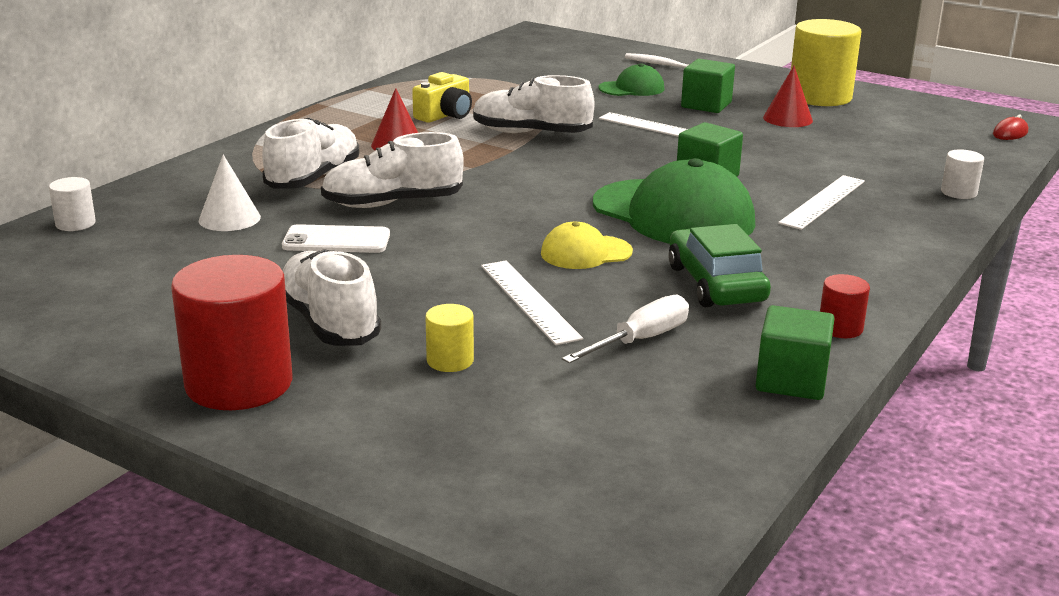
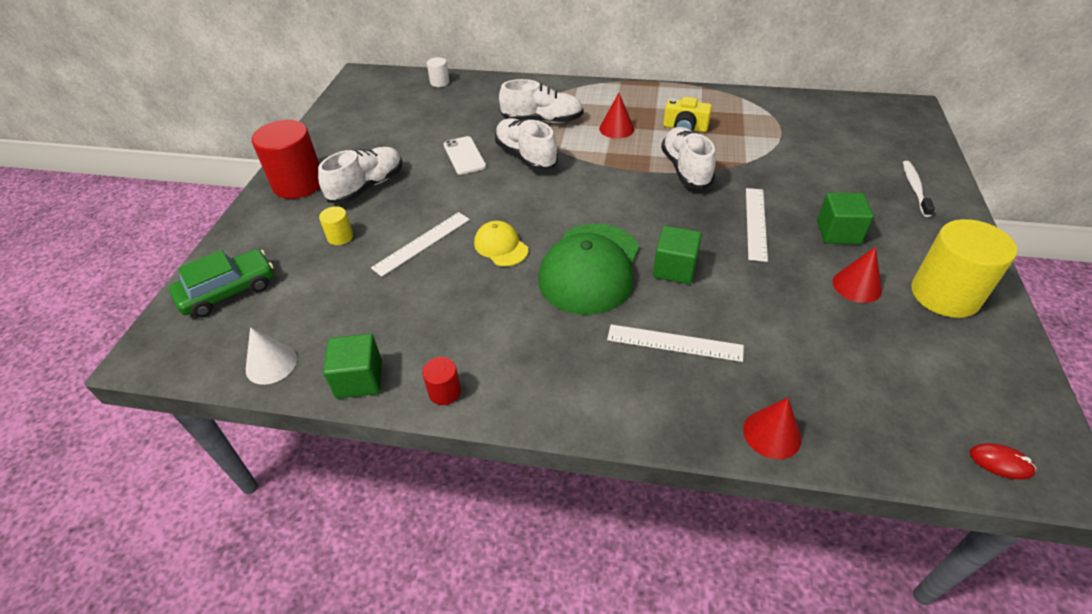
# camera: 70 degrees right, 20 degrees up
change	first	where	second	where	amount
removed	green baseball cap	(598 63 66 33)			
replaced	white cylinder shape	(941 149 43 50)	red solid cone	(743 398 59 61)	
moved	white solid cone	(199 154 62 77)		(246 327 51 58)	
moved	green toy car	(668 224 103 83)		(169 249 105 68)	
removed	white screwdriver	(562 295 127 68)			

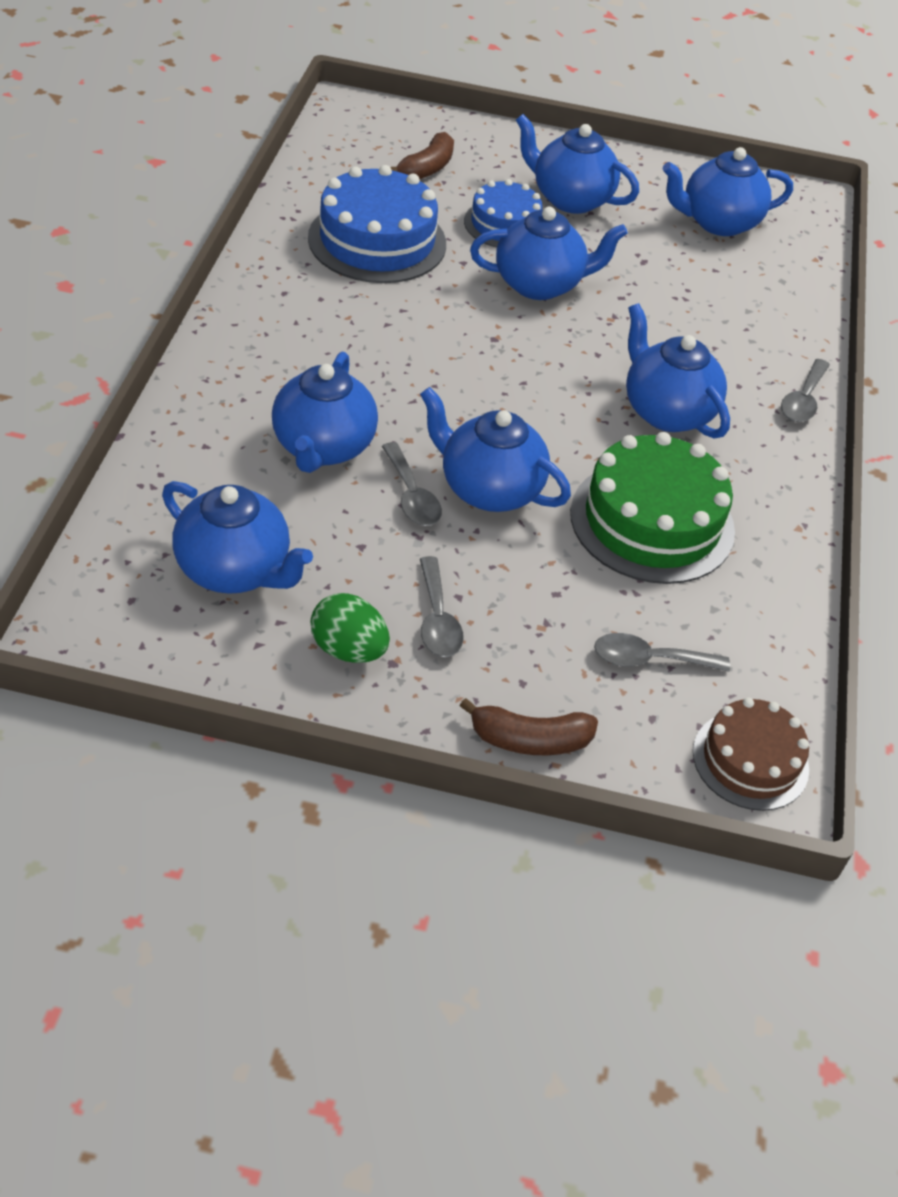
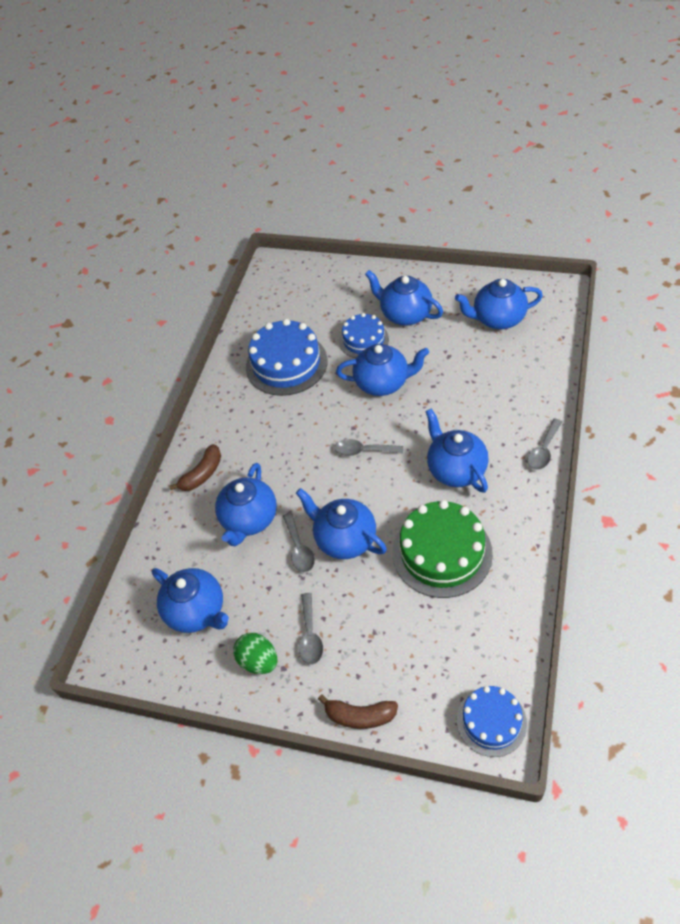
# camera: 15 degrees right, 5 degrees up
change	first	where	second	where	amount
moved	russet banana	(390 132 64 47)		(169 444 52 47)	
moved	ash-grey spoon	(594 633 136 39)		(334 439 69 17)	
recoloured	russet layer cake	(693 697 116 114)	blue layer cake	(457 686 70 71)	

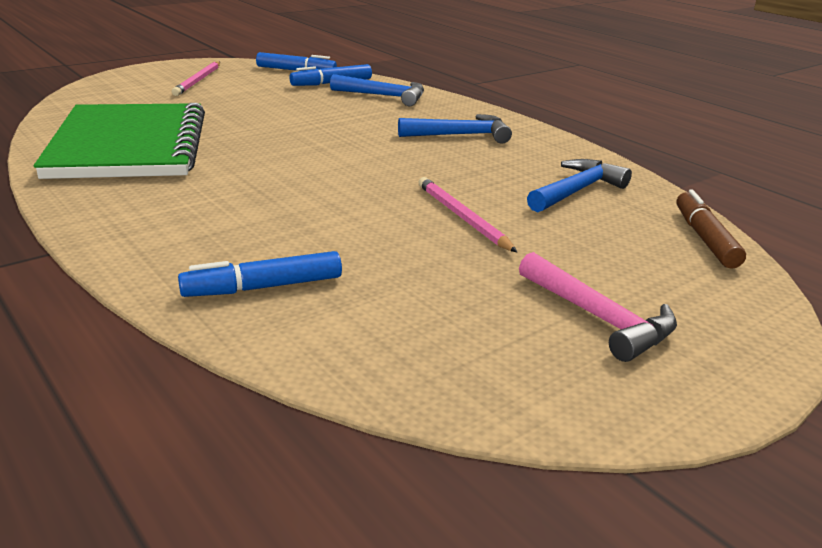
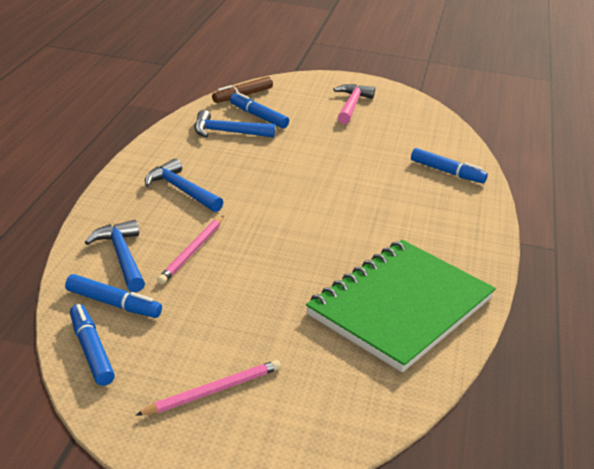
# camera: 130 degrees left, 5 degrees up
change	first	where	second	where	amount
moved	rosy pencil	(418 177 99 75)		(157 216 67 68)	
added			blue marker pen	(230 92 59 37)	

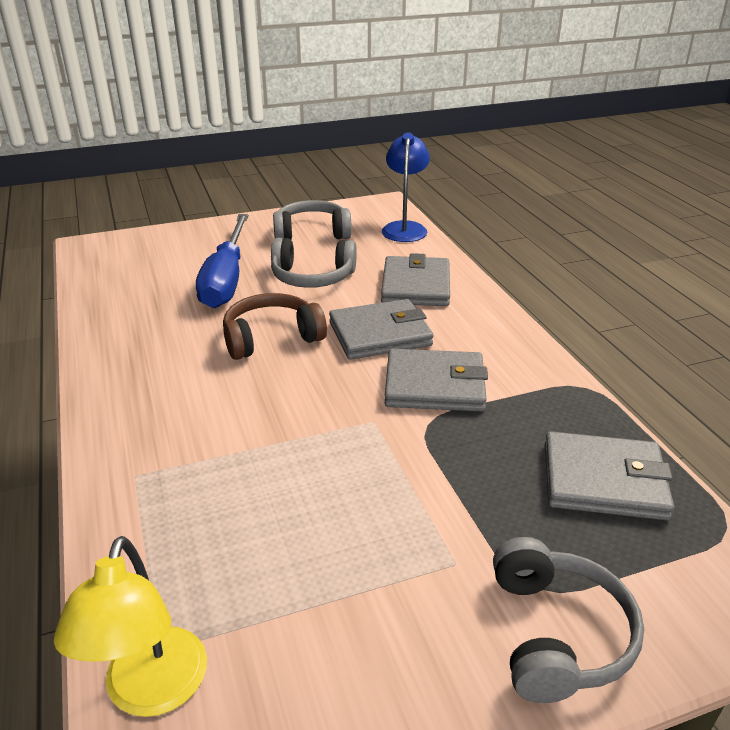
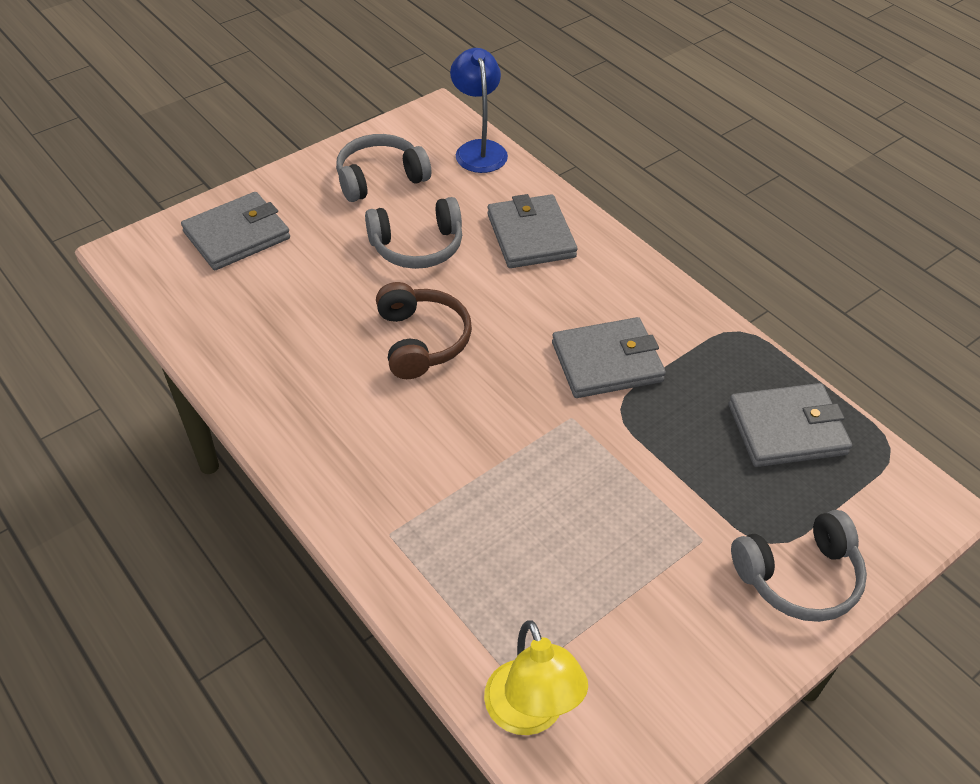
# camera: 20 degrees left, 15 degrees up
change	first	where	second	where	amount
removed	blue screwdriver	(196 214 53 94)			
turned	russet over-ear headphones	(223 293 104 67)		(376 282 96 97)	120 degrees clockwise
moved	ash-grey billfold	(329 299 105 61)		(181 192 109 78)	
turned	ash-grey over-ear headphones	(493 537 151 166)		(731 510 136 112)	90 degrees clockwise

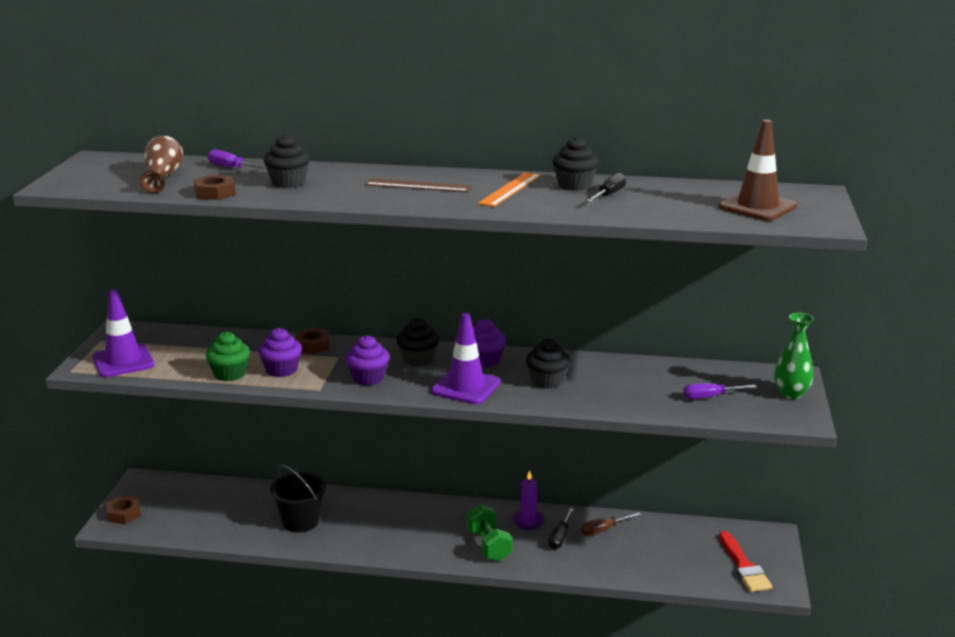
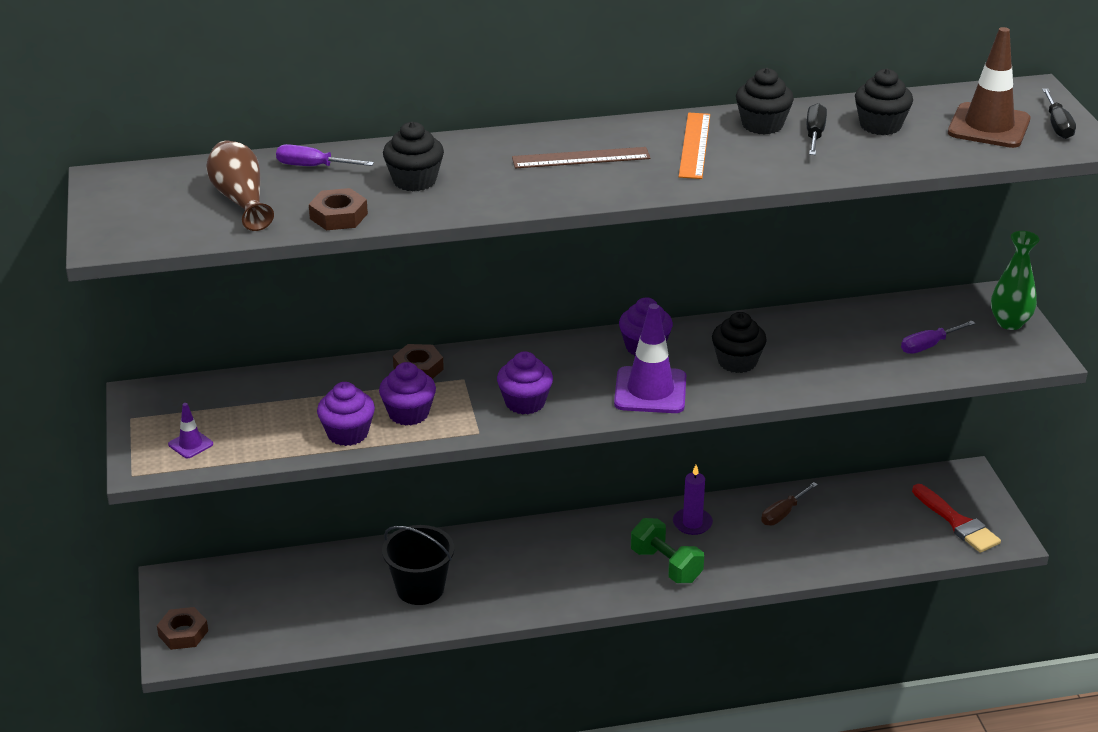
# camera: 20 degrees left, 10 degrees up
change	first	where	second	where	amount
resized	violet road cone	(93 289 61 88)		(168 403 45 56)	x0.48
moved	ebony cupcake	(397 318 42 48)		(855 69 58 66)	
recoloured	green cupcake	(206 332 44 49)	violet cupcake	(317 382 58 64)	
moved	ebony screwdriver	(549 508 25 41)		(1042 88 34 51)	

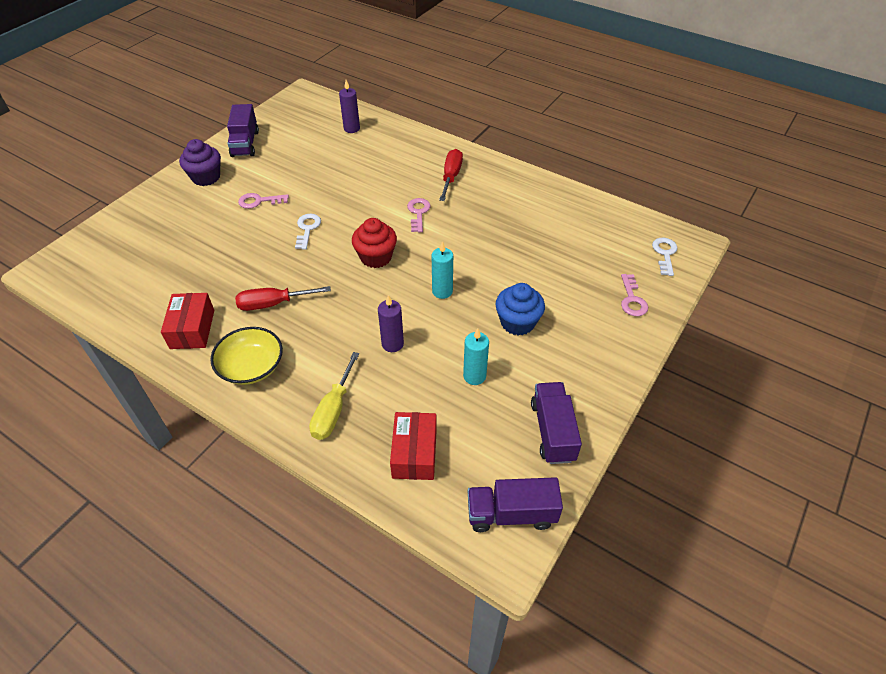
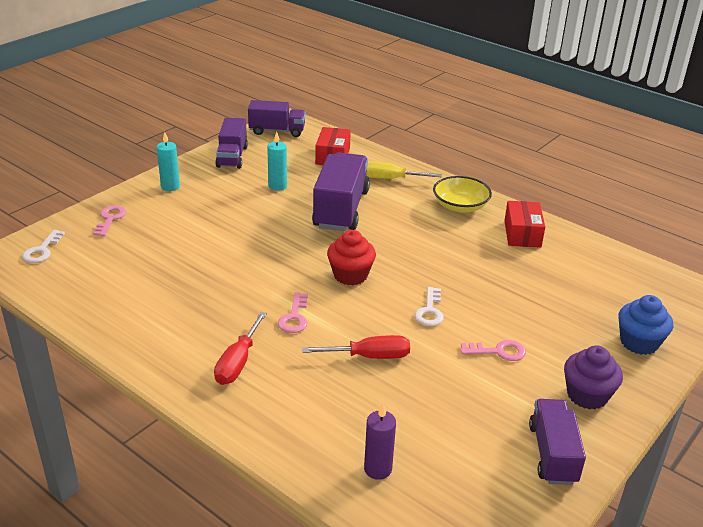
# camera: 175 degrees left, 15 degrees down
change	first	where	second	where	amount
moved	turquoise candle	(432 241 21 58)		(157 132 23 59)	
moved	blue cupcake	(495 283 50 53)		(618 295 55 60)	
moved	red screwdriver	(235 286 96 25)		(302 335 108 24)	
replaced	violet candle	(378 295 26 57)	violet truck	(312 152 58 79)	
turned	golden screwdriver	(309 352 50 88)		(366 161 76 18)	105 degrees counterclockwise

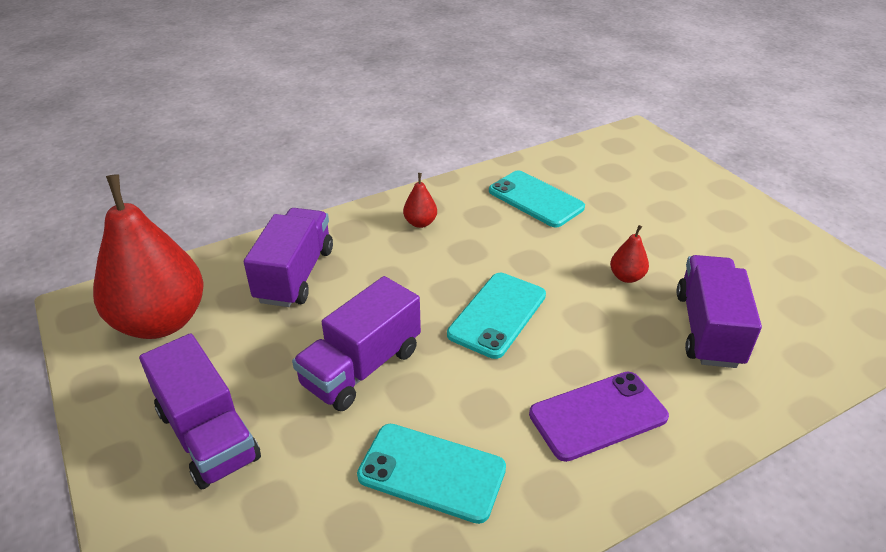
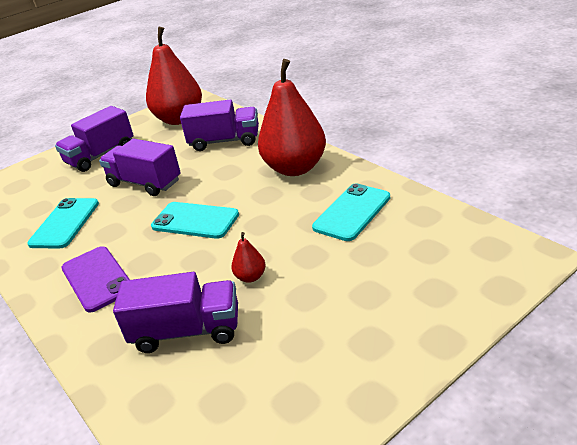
# camera: 85 degrees right, 5 degrees down
change	first	where	second	where	amount
resized	red pear fruit	(403 173 34 55)		(258 59 68 117)	x2.49

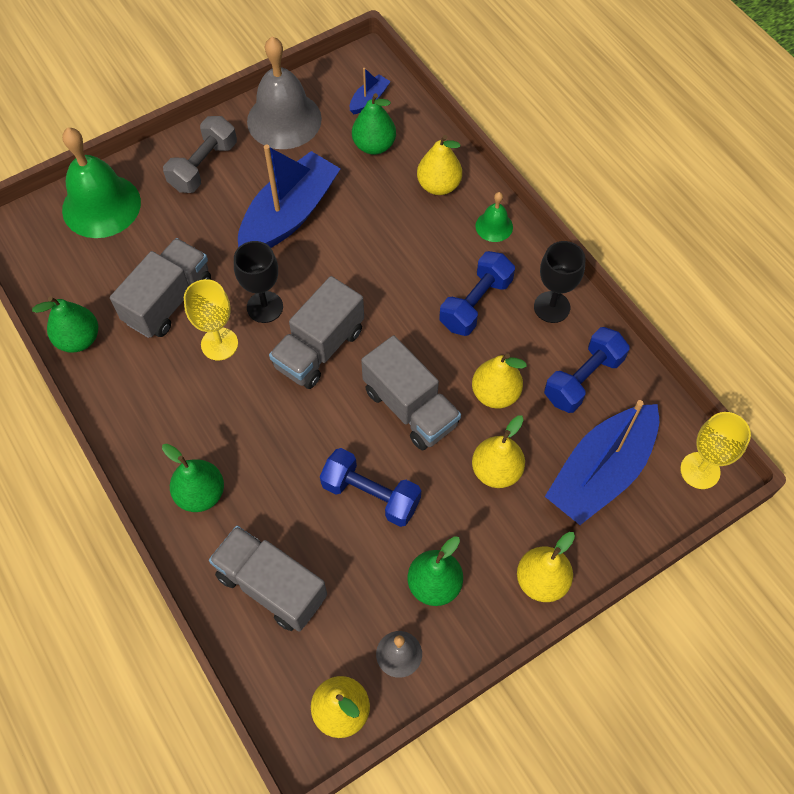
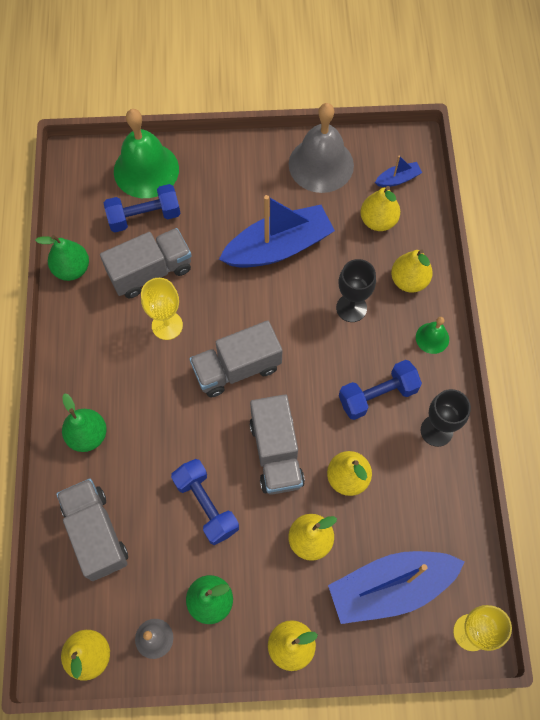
# camera: 30 degrees right, 5 degrees up
change	first	where	second	where	amount
recoloured	green pear fruit	(352 93 44 62)	golden pear fruit	(360 186 40 45)	
removed	ash-grey hand weight	(163 116 74 77)			
moved	ebony goblet	(234 241 49 82)		(336 259 40 63)	
moved	blue hand weight	(544 327 86 86)		(104 184 76 48)	

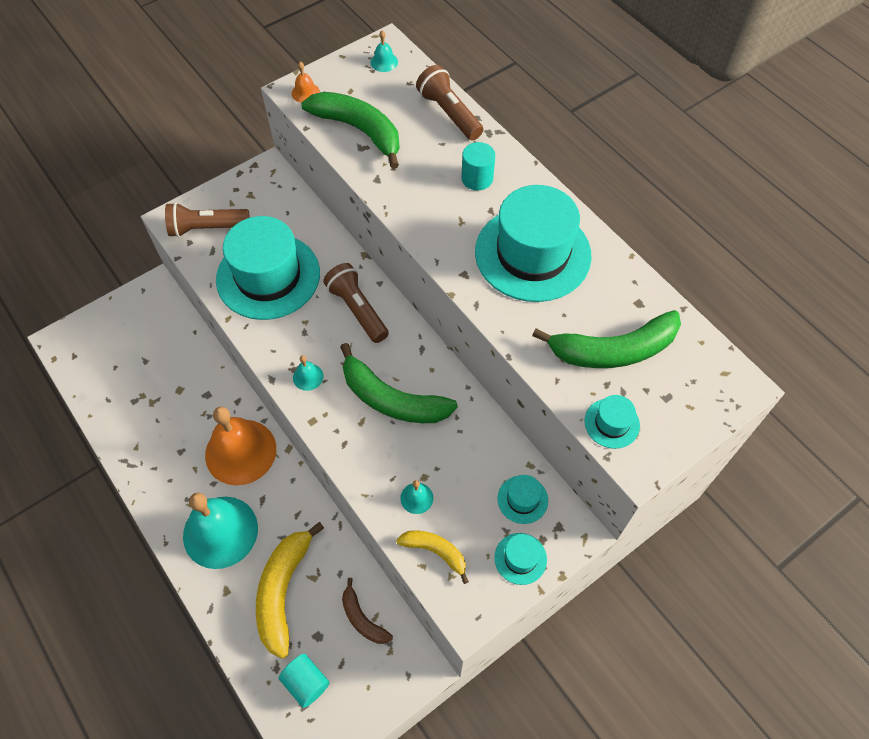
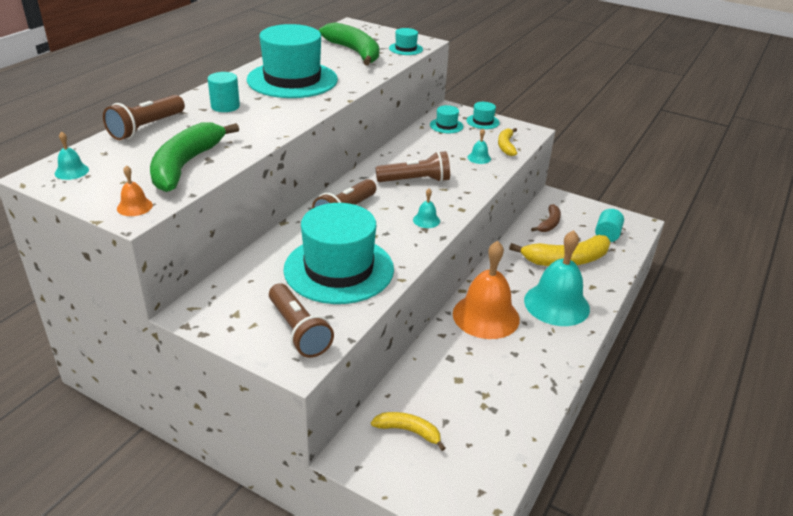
# camera: 115 degrees left, 25 degrees down
change	first	where	second	where	amount
replaced	green banana	(340 343 118 80)	russet flashlight	(376 151 74 31)	
added			golden banana	(371 412 75 39)	

